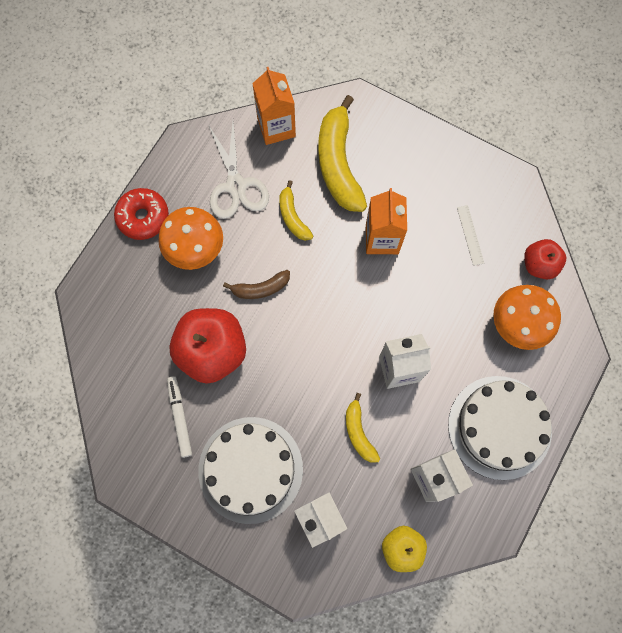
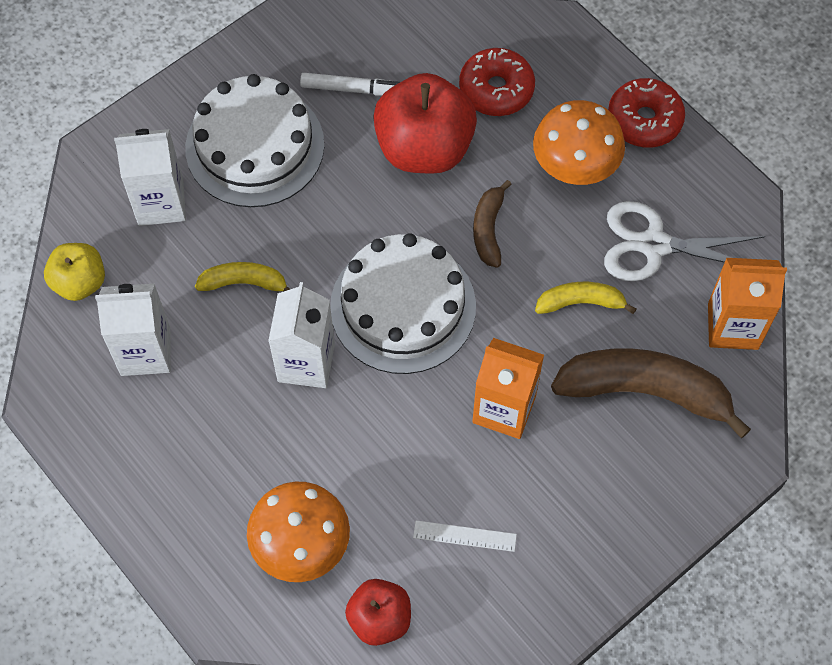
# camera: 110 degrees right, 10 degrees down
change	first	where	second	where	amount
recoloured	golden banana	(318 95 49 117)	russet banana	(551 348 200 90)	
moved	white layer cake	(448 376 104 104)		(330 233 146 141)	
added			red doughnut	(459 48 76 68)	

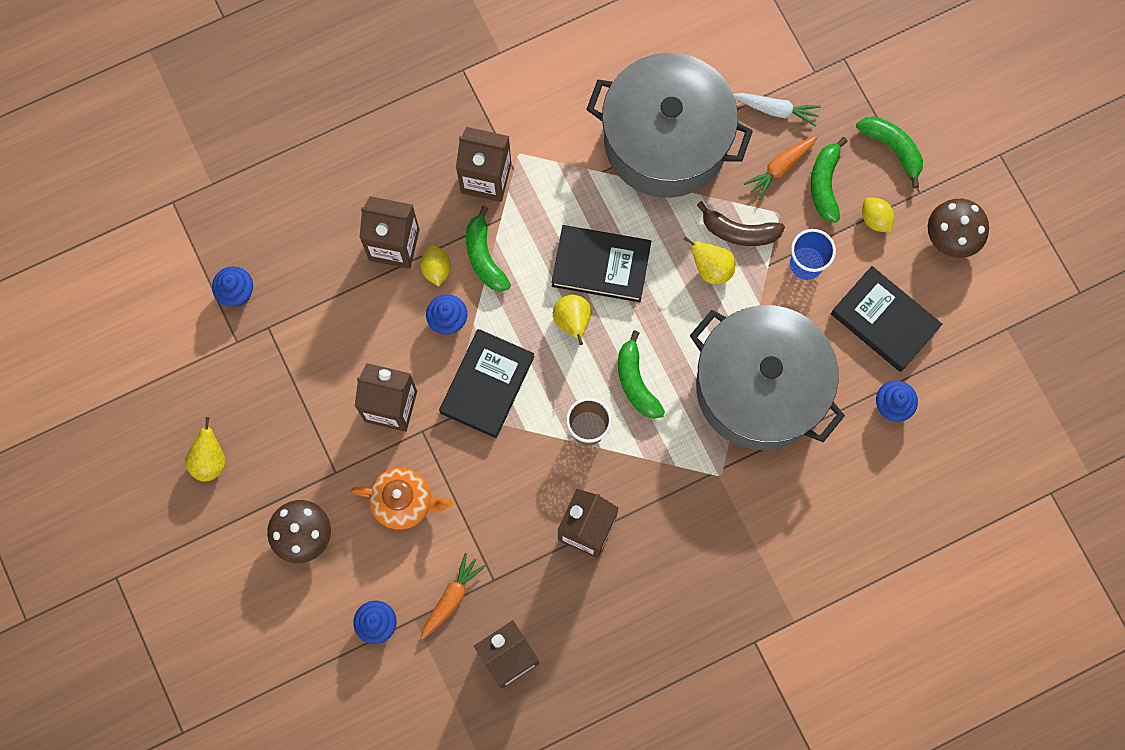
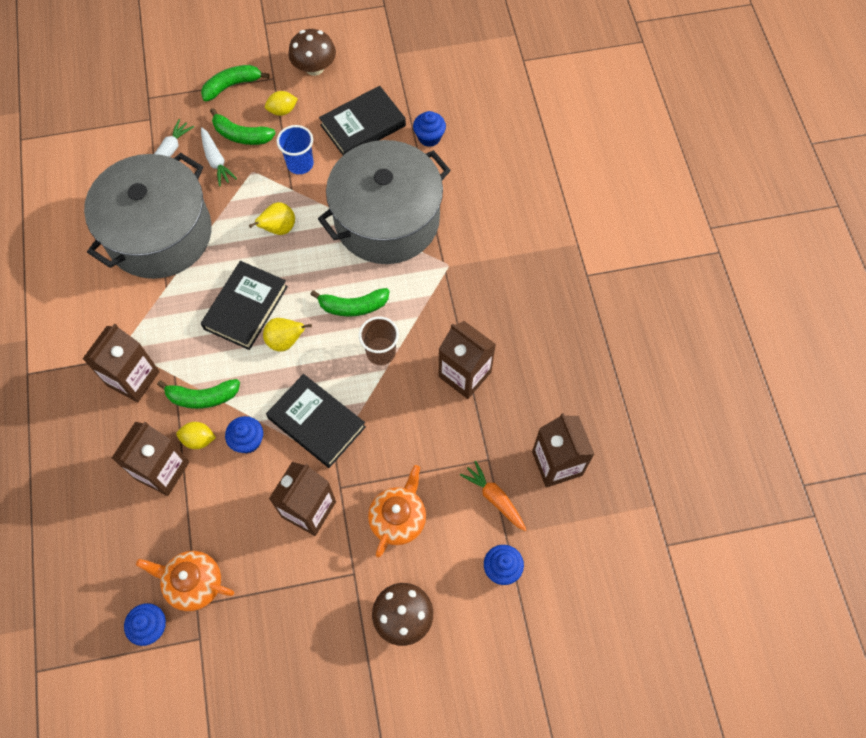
# camera: 75 degrees left, 10 degrees down
change	first	where	second	where	amount
recoloured	bright orange root vegetable	(744 135 74 65)	white root vegetable	(201 127 36 59)	
removed	russet banana	(697 201 88 45)			
removed	golden pear fruit	(185 417 41 64)			
added			bright orange teapot	(136 551 98 60)	

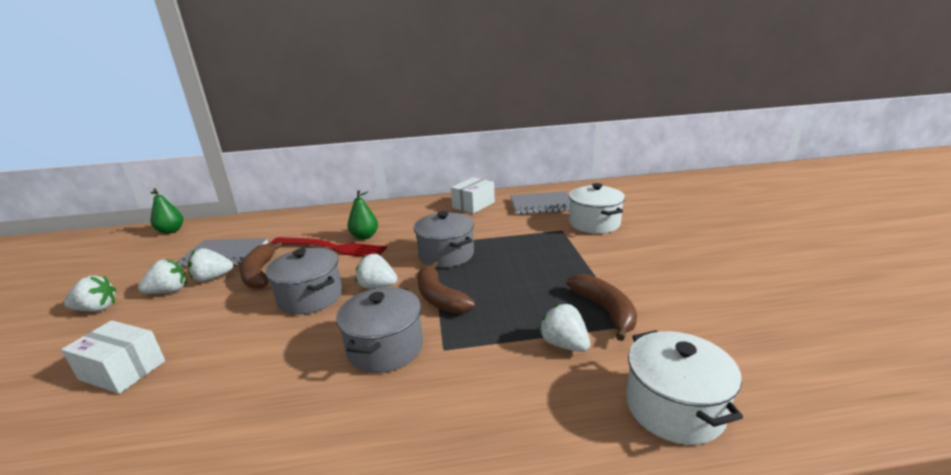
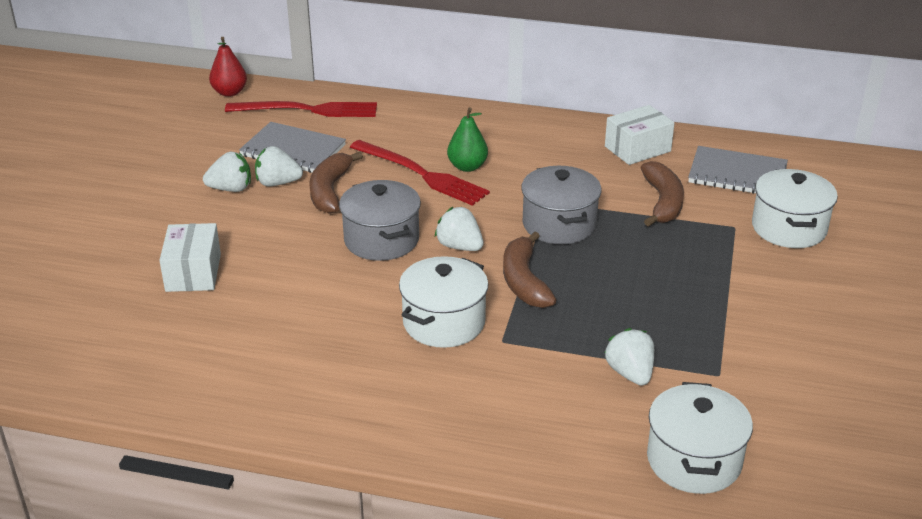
# camera: 20 degrees right, 10 degrees up
change	first	where	second	where	amount
recoloured	green pear fruit	(150 188 33 46)	red pear fruit	(209 37 38 60)	
moved	russet banana	(567 274 70 67)		(640 161 44 66)	
removed	white toy strawberry	(64 276 52 36)			
recoloured	ash-grey stockpot	(336 287 87 86)	white stockpot	(399 256 90 92)	
turned	white parcel	(61 320 104 74)		(159 223 62 69)	45 degrees clockwise
added			red dinner fork	(225 101 152 16)	

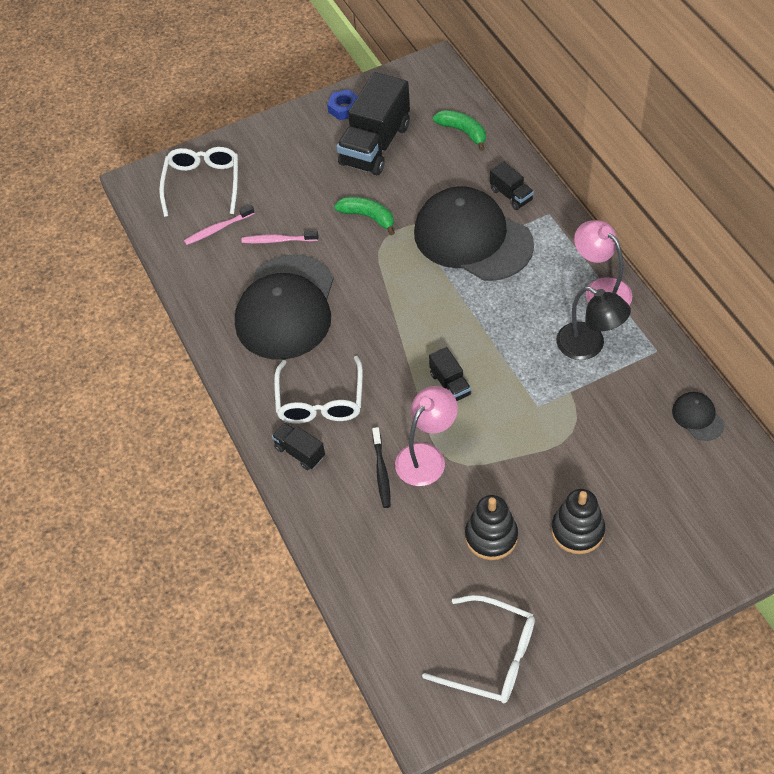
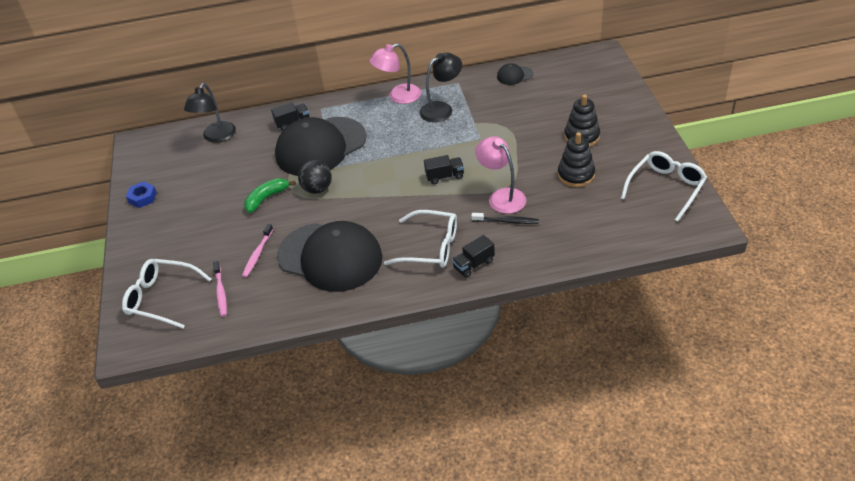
# camera: 75 degrees left, 10 degrees down
change	first	where	second	where	amount
removed	ebony truck	(336 72 74 103)			
replaced	green banana	(433 110 53 41)	ebony desk lamp	(184 83 52 60)	
added			ebony ball	(298 160 34 34)	

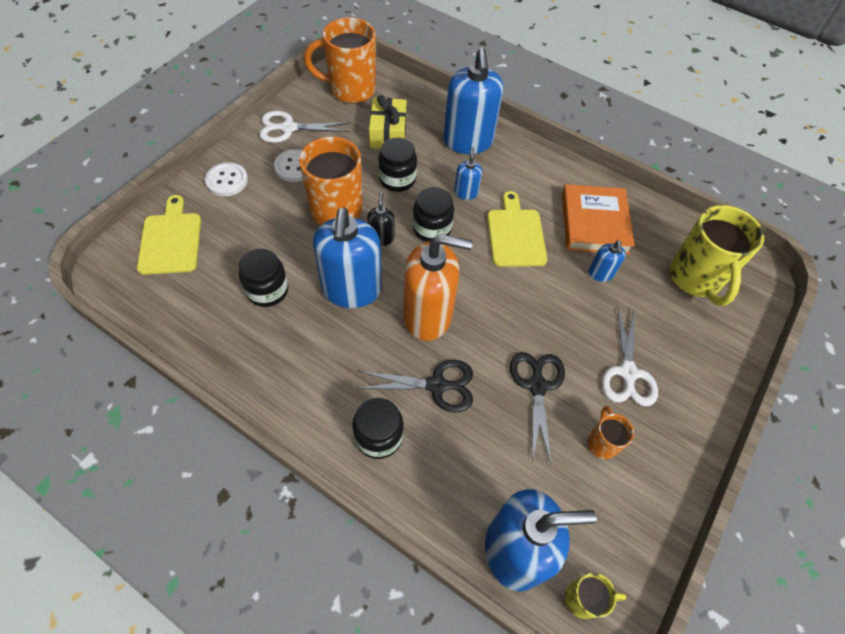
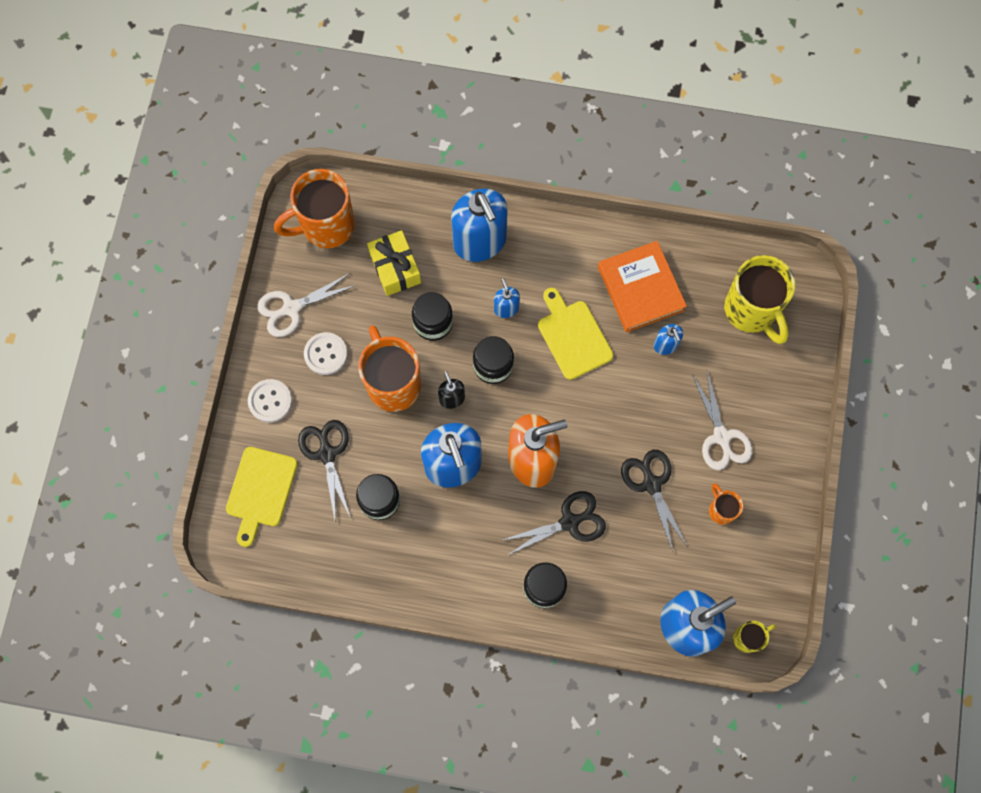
# camera: 20 degrees left, 15 degrees up
change	first	where	second	where	amount
turned	golden bread board	(137 195 64 80)		(226 447 72 100)	135 degrees counterclockwise
added			ebony scissors	(298 420 53 100)	

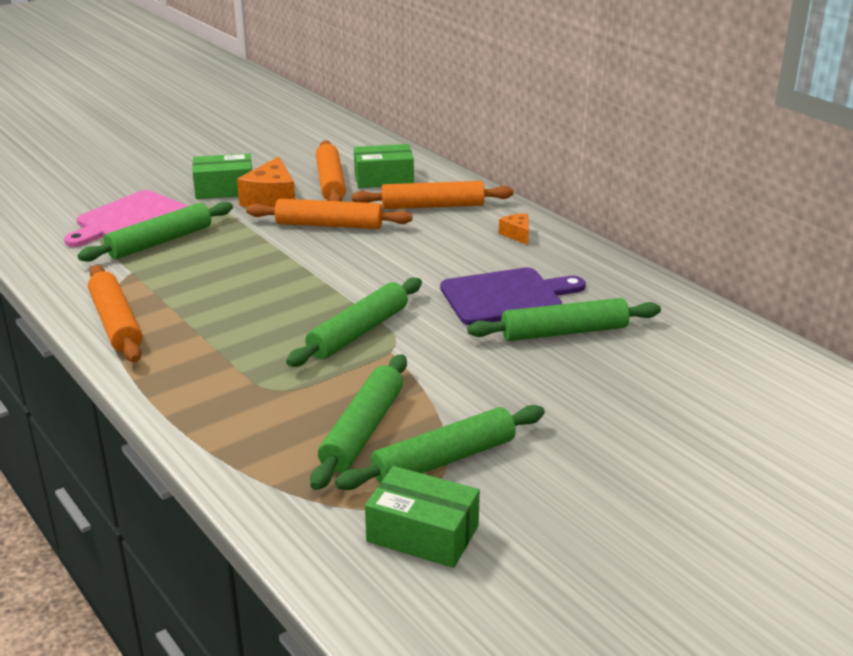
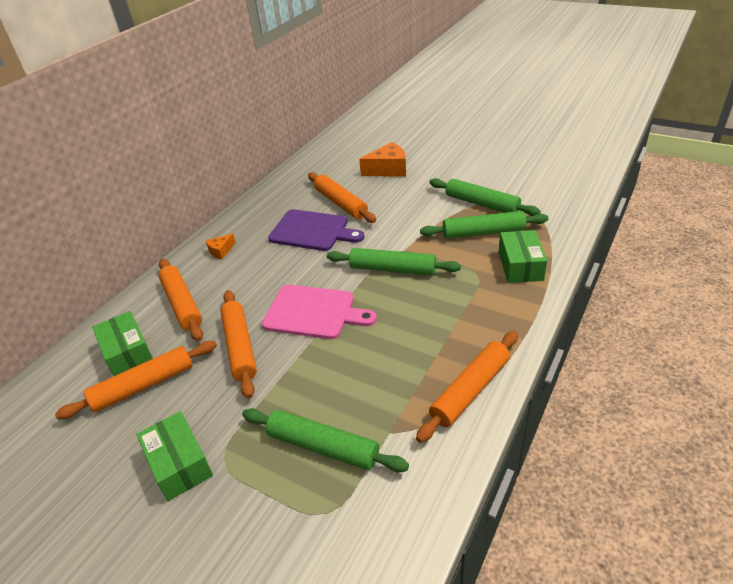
# camera: 110 degrees left, 10 degrees up
change	first	where	second	where	amount
moved	bright orange cheese	(237 157 58 50)		(359 142 47 34)	
moved	rosy bread board	(64 190 124 57)		(262 285 115 54)	
turned	violet bread board	(440 267 146 58)		(268 209 96 42)	150 degrees clockwise
recoloured	green rolling pin	(467 298 194 43)	bright orange rolling pin	(308 172 68 51)	
moved	green parcel	(365 466 115 102)		(499 230 48 53)	

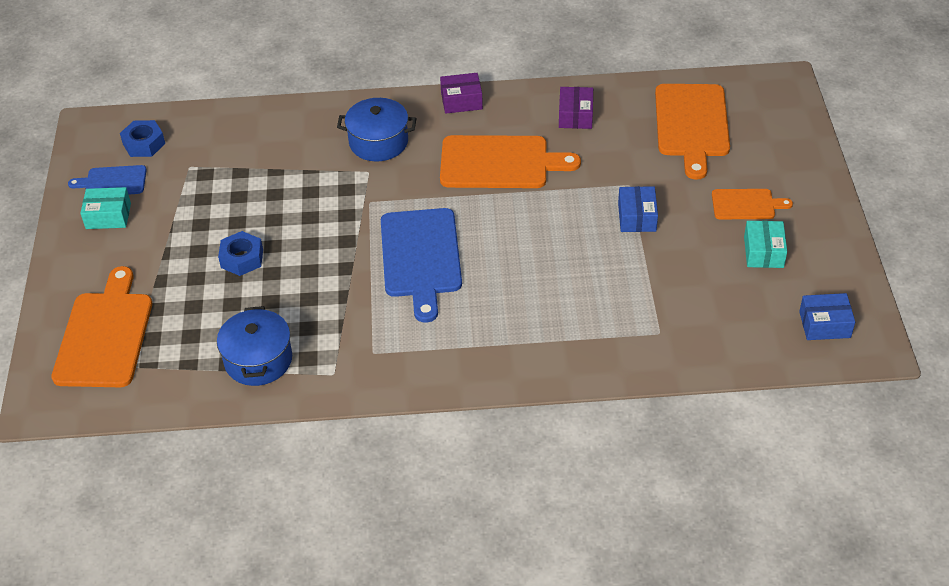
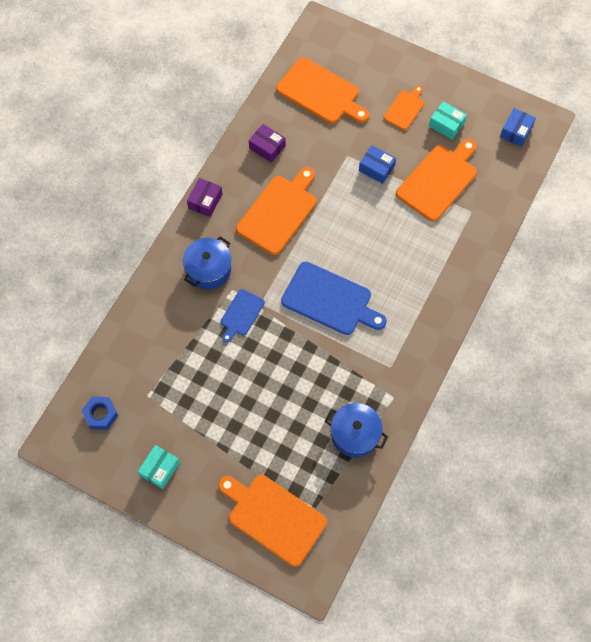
# camera: 60 degrees left, 20 degrees up
change	first	where	second	where	amount
moved	blue bread board	(68 165 79 30)		(220 289 45 54)	
removed	blue hexagon nut	(218 231 45 45)			
added			bright orange bread board	(396 139 81 83)	

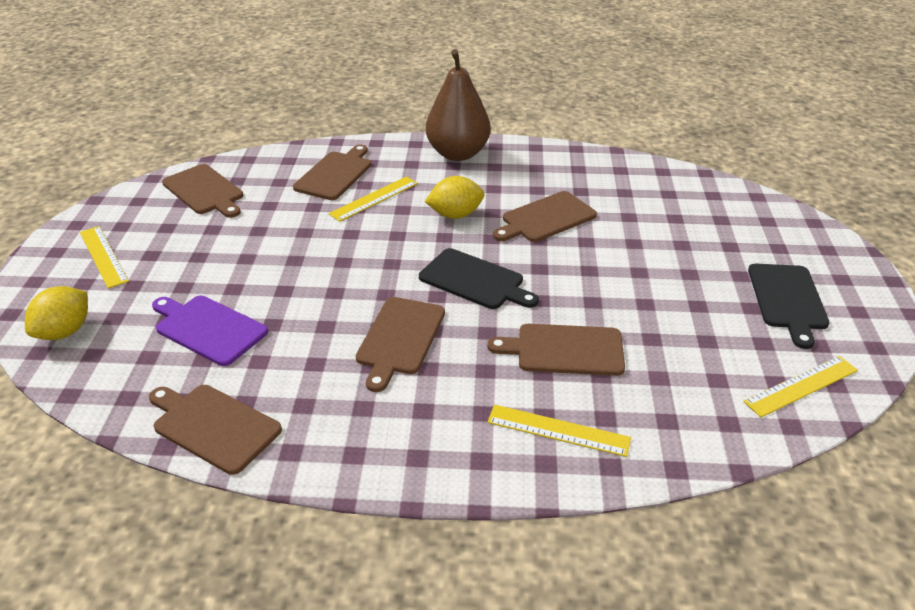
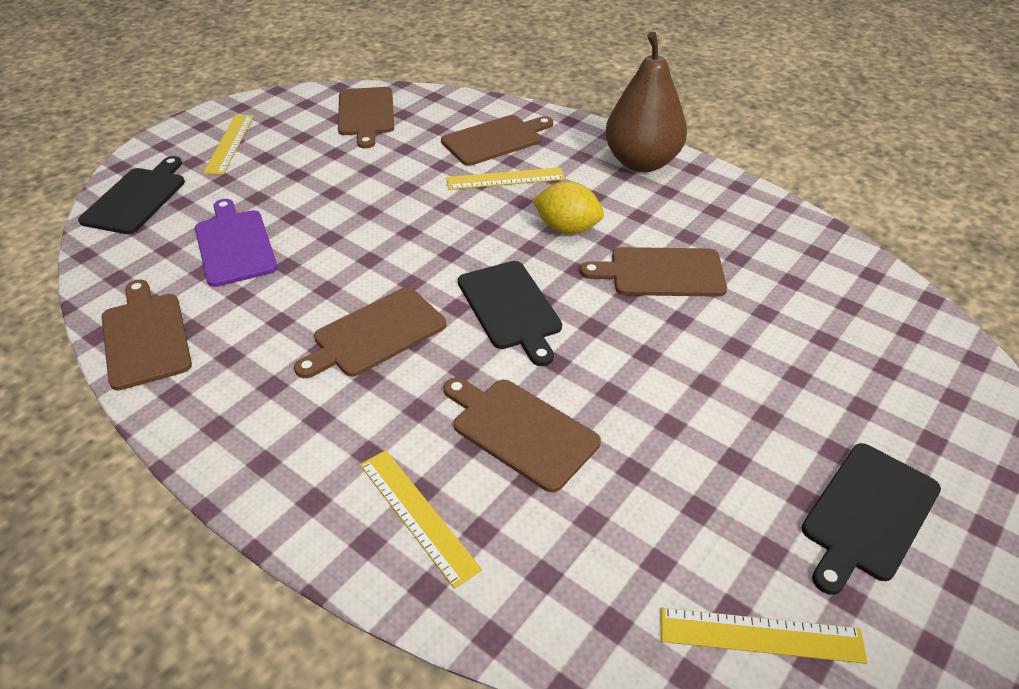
# camera: 35 degrees right, 5 degrees up
change	first	where	second	where	amount
replaced	golden toy lemon	(25 286 63 54)	ebony bread board	(78 156 107 78)	

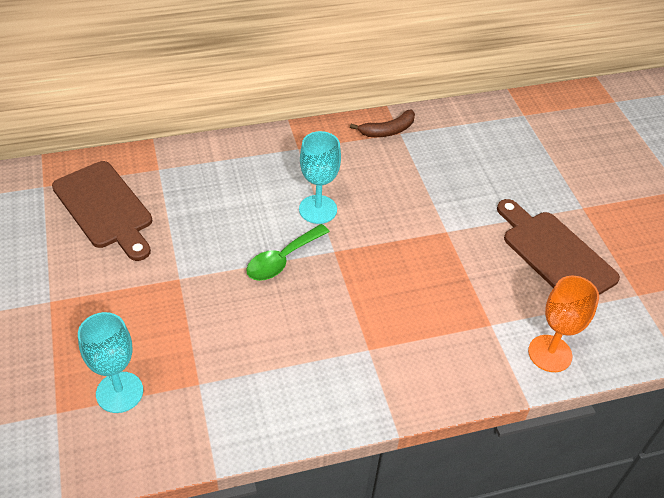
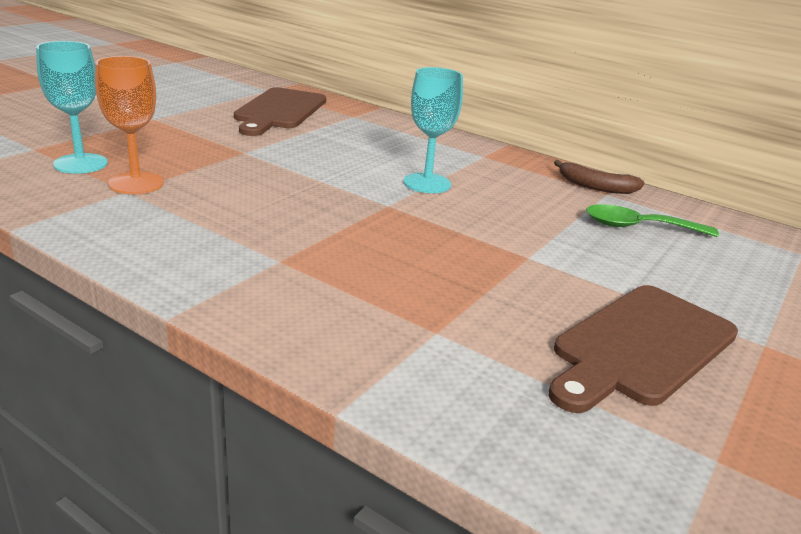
# camera: 50 degrees right, 20 degrees down
change	first	where	second	where	amount
turned	russet bread board	(497 199 123 96)		(549 285 189 128)	150 degrees counterclockwise
moved	green spoon	(246 224 84 57)		(586 204 133 33)	
moved	bright orange goblet	(528 276 71 96)		(95 56 69 138)	

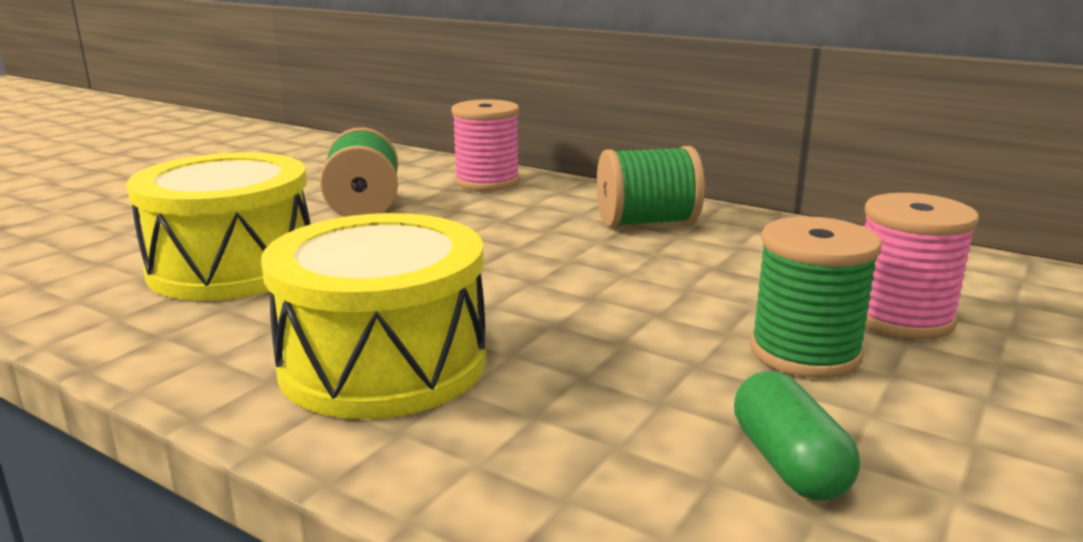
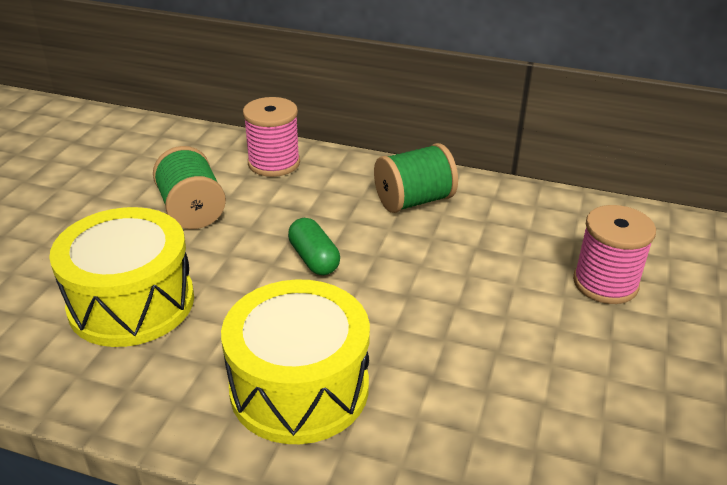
# camera: 15 degrees left, 15 degrees up
change	first	where	second	where	amount
removed	green reel of thread	(750 216 132 162)			
moved	green pill	(734 371 126 130)		(288 218 52 57)	

